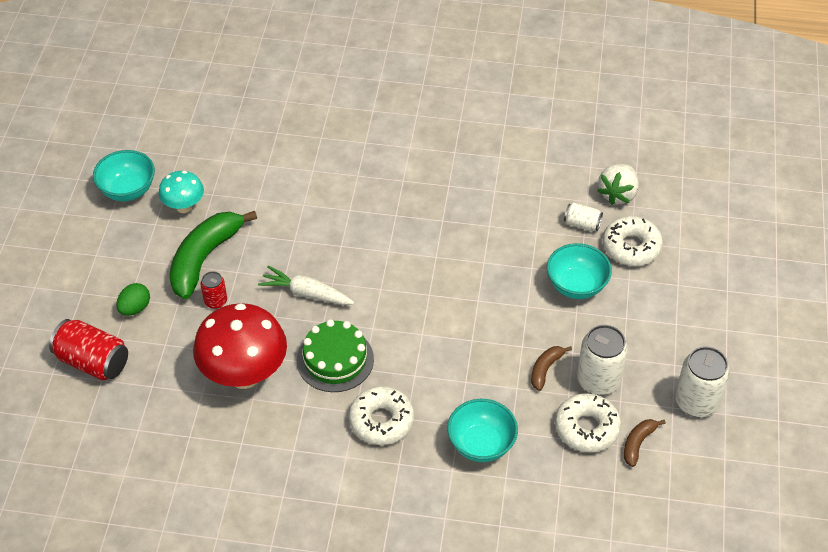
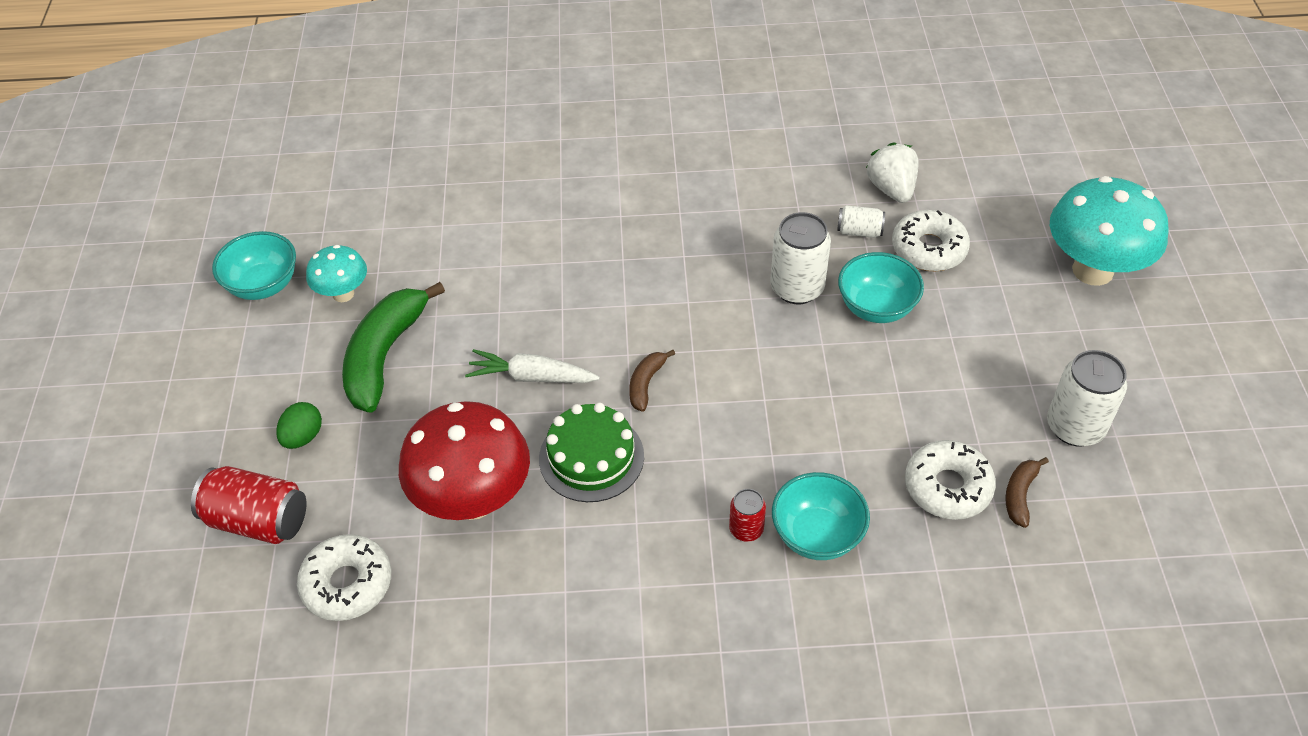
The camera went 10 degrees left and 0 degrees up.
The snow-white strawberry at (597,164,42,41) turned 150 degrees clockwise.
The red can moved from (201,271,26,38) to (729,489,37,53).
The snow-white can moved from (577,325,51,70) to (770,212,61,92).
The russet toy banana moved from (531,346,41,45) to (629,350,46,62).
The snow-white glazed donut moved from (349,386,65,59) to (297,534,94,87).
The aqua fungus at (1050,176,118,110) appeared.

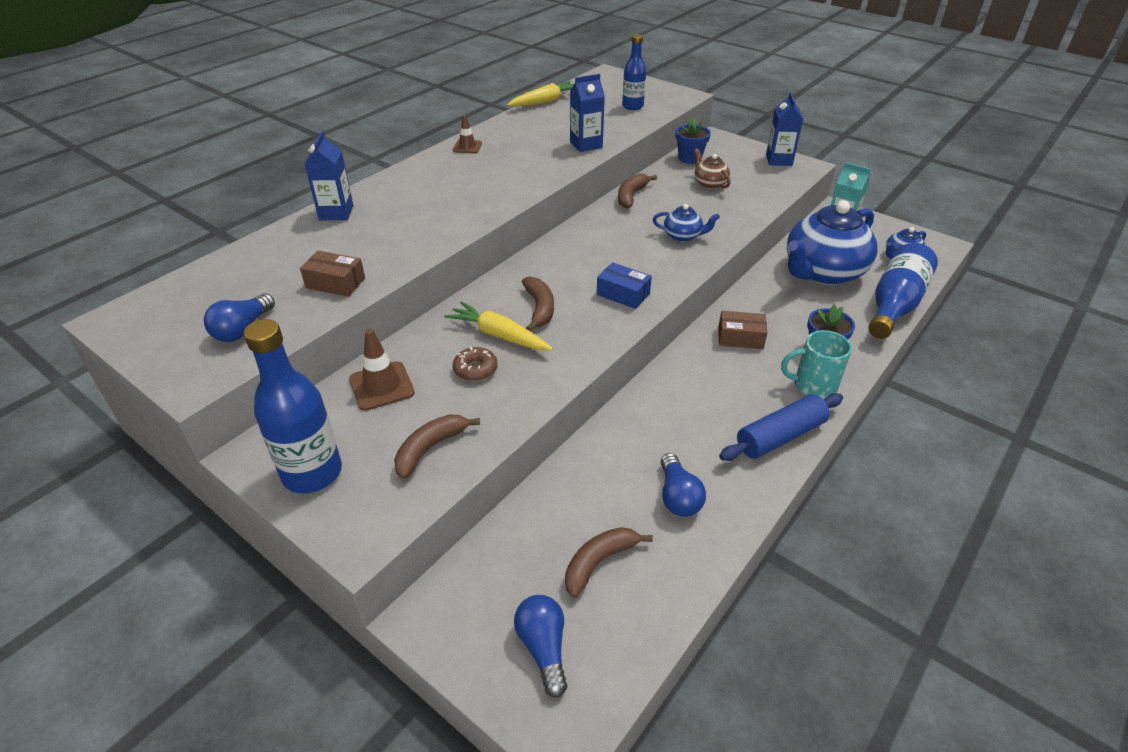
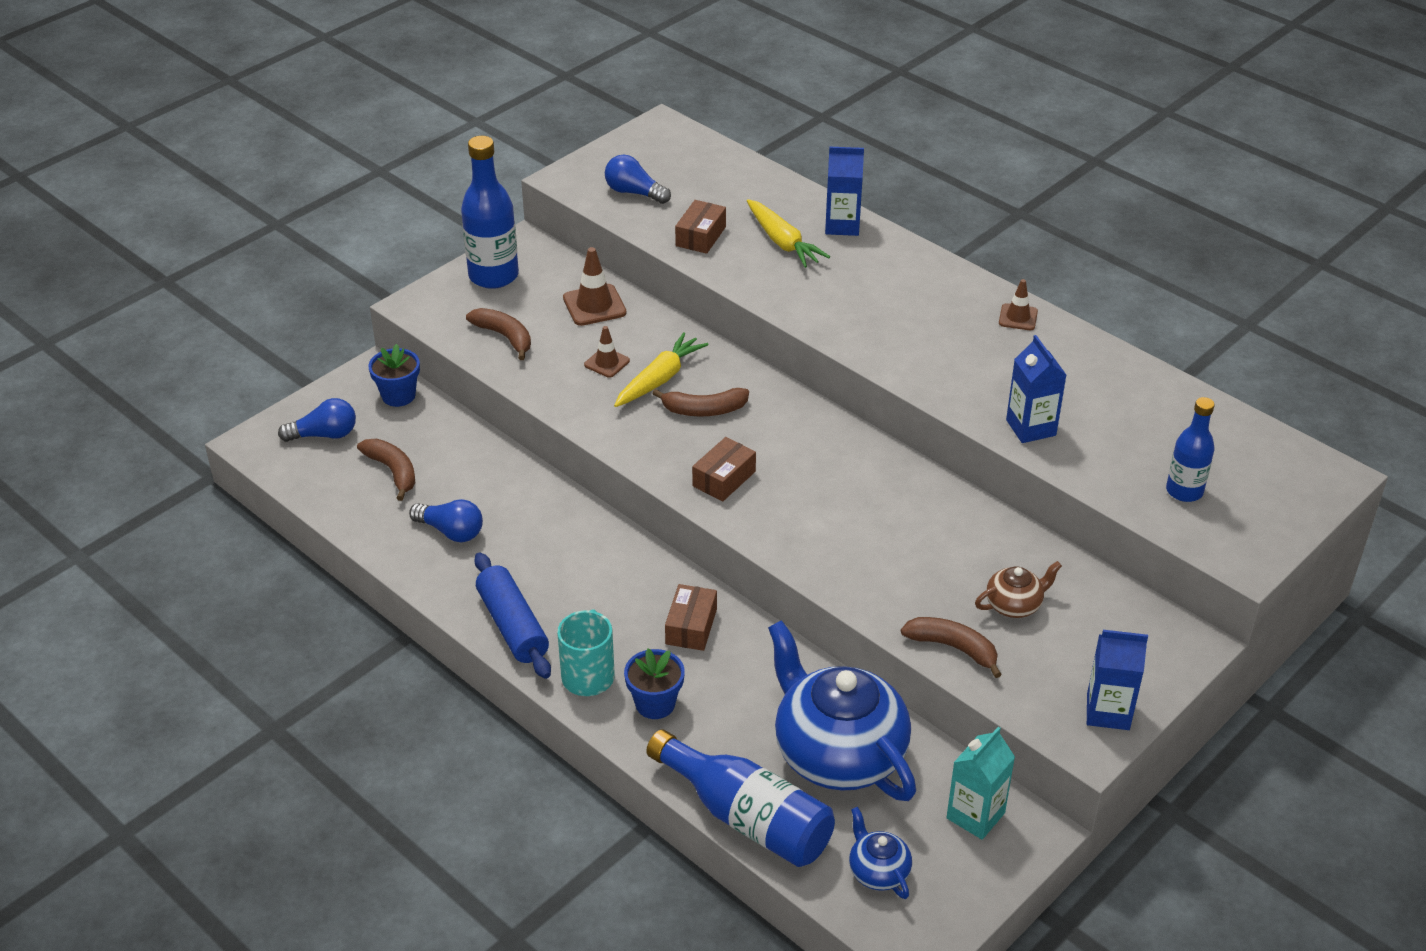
The camera went 95 degrees right and 0 degrees up.
The bright yellow root vegetable moved from (507,81,67,26) to (747,199,83,69).
The blue plant pot moved from (676,118,35,46) to (368,344,52,63).
The russet toy banana moved from (618,173,39,36) to (901,617,101,61).
The blue tea pot at (653,204,67,38) disappeared.
The blue box at (597,262,55,47) became the russet box at (692,437,64,65).
The russet glazed donut at (453,347,44,34) was replaced by the russet traffic cone at (584,326,46,52).
The blue bulb at (661,453,45,64) turned 150 degrees counterclockwise.

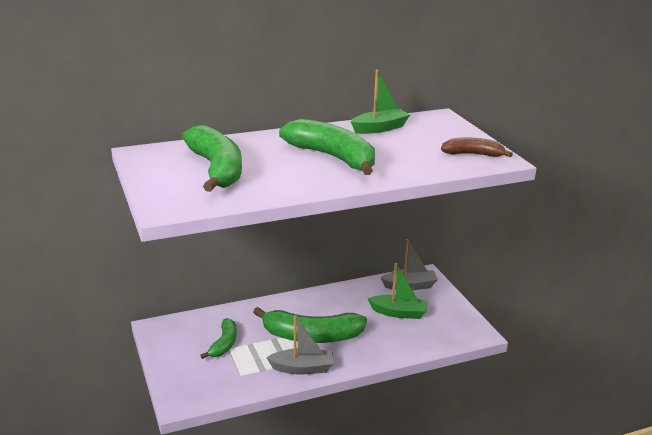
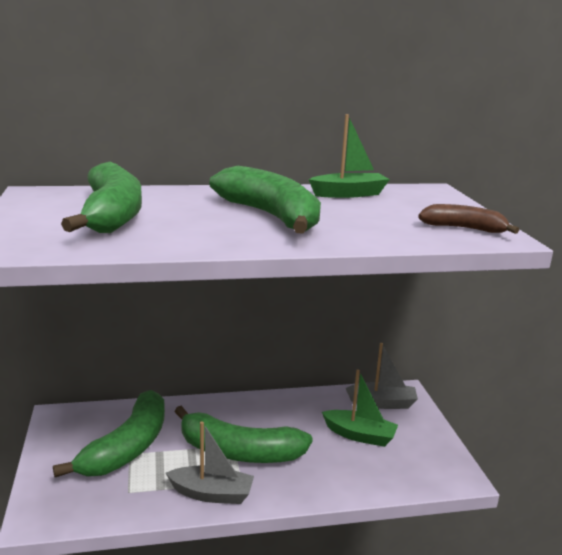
The camera went 10 degrees right and 5 degrees down.
The green toy banana at (200,318,37,41) changed to 1.82 times the size.

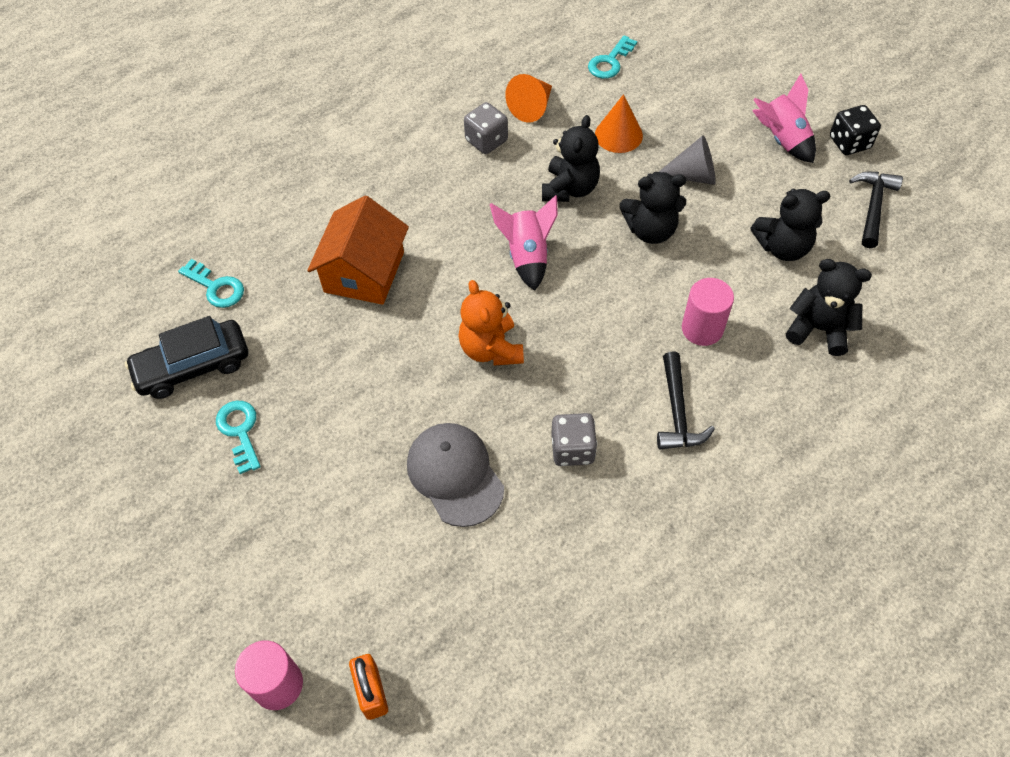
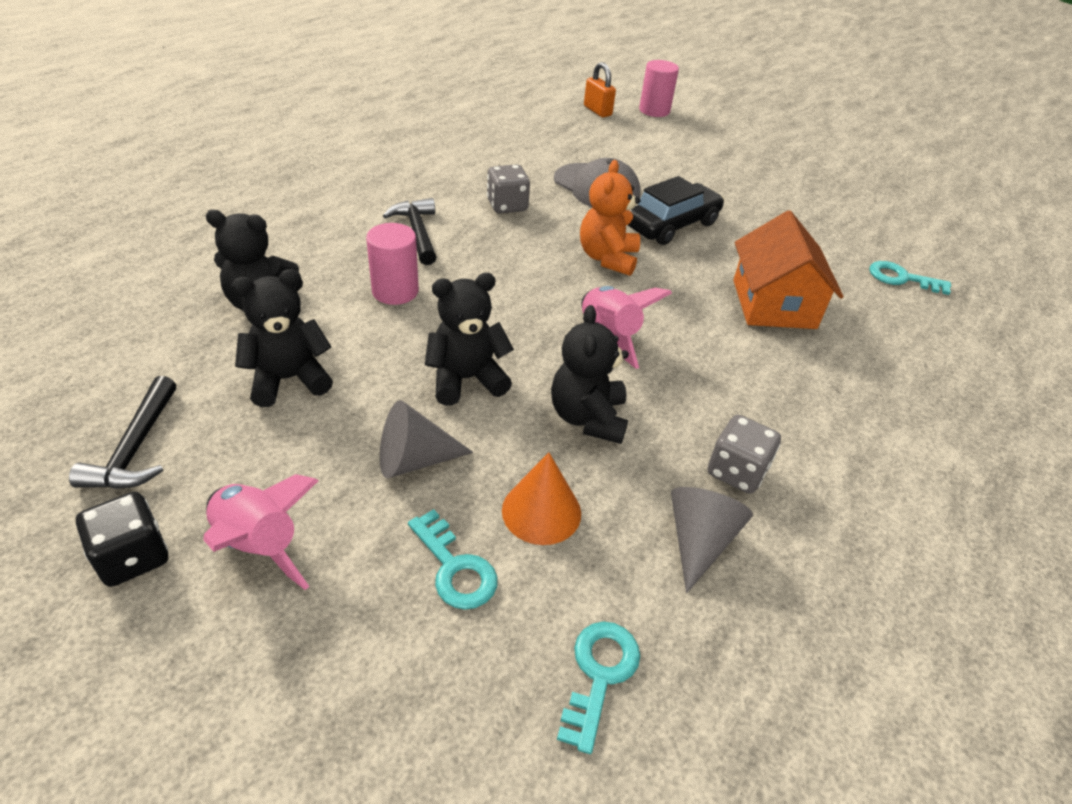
The camera went 160 degrees right and 15 degrees down.
The orange-coloured cone shape at (505,74,47,49) became the gray cone shape at (671,487,82,106).
The orange-coloured teddy at (459,280,65,86) turned 135 degrees counterclockwise.
The black toy car moved from (125,316,123,83) to (628,176,96,69).
The aqua latchkey moved from (216,401,45,73) to (408,509,90,101).

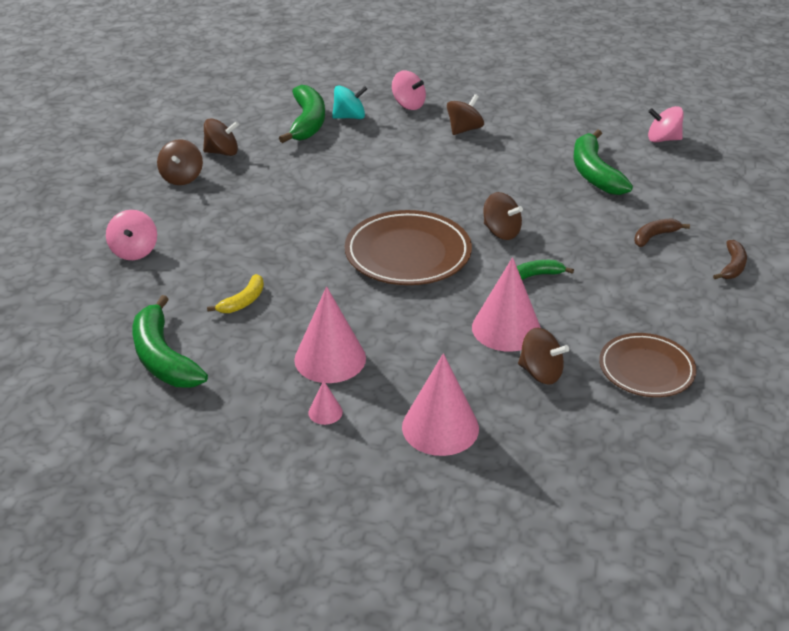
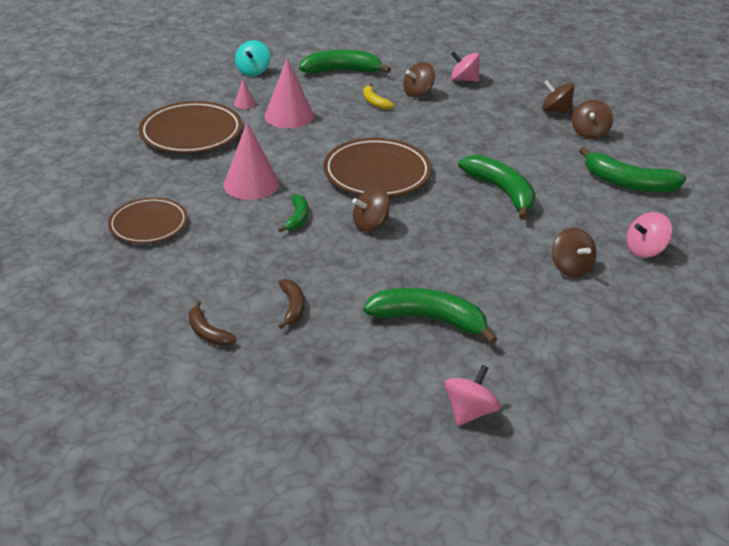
The camera went 115 degrees right and 0 degrees up.
The aqua whirligig moved from (332,85,35,34) to (235,40,35,36).
The russet whirligig moved from (518,328,51,57) to (403,62,32,35).
The pink cone shape at (402,353,77,103) was replaced by the russet dinner plate at (139,101,103,52).
The green toy banana at (458,155,77,65) appeared.

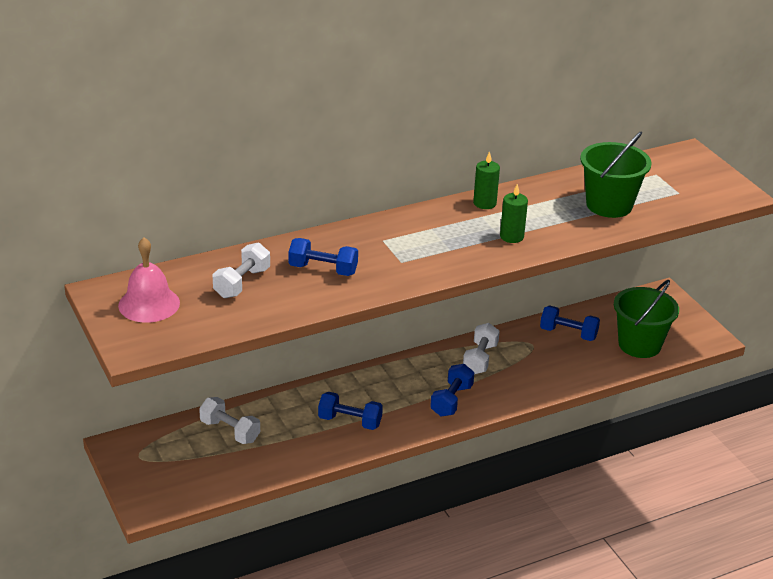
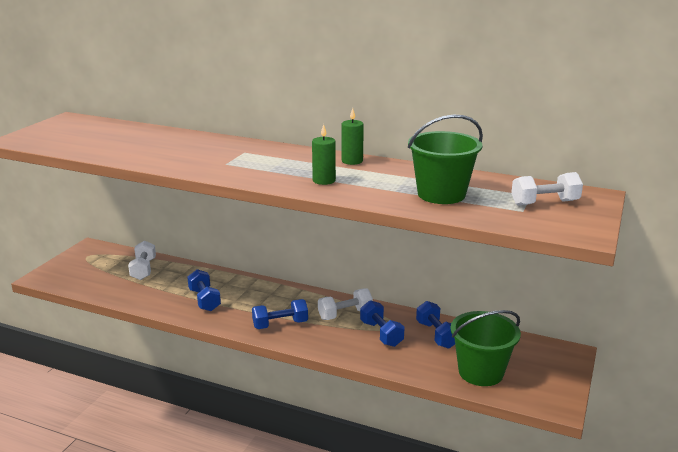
The camera went 50 degrees right and 10 degrees down.
The pink school bell at (118,237,62,86) disappeared.
The blue dumbbell moved from (289,238,69,38) to (360,300,45,47).
The snow-white dumbbell moved from (213,243,57,55) to (511,172,72,34).

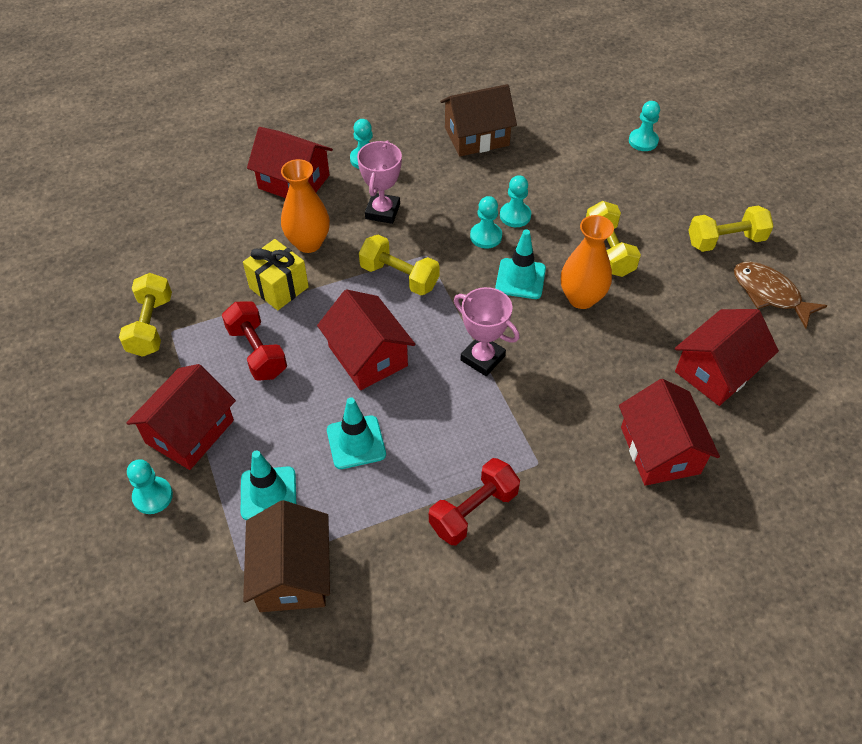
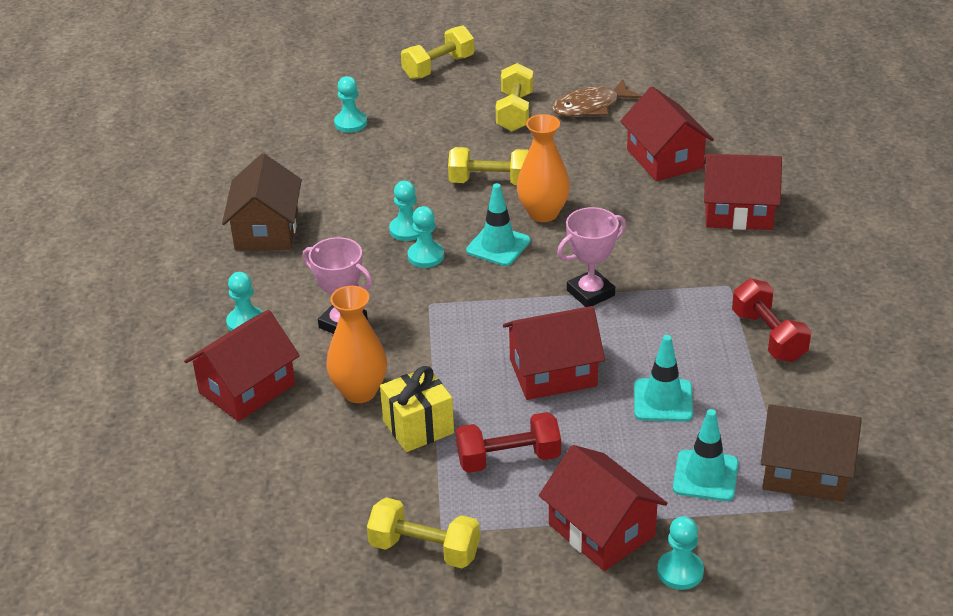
The camera went 70 degrees left and 15 degrees down.
The bright yellow dumbbell moved from (359,235,80,61) to (401,25,73,55).

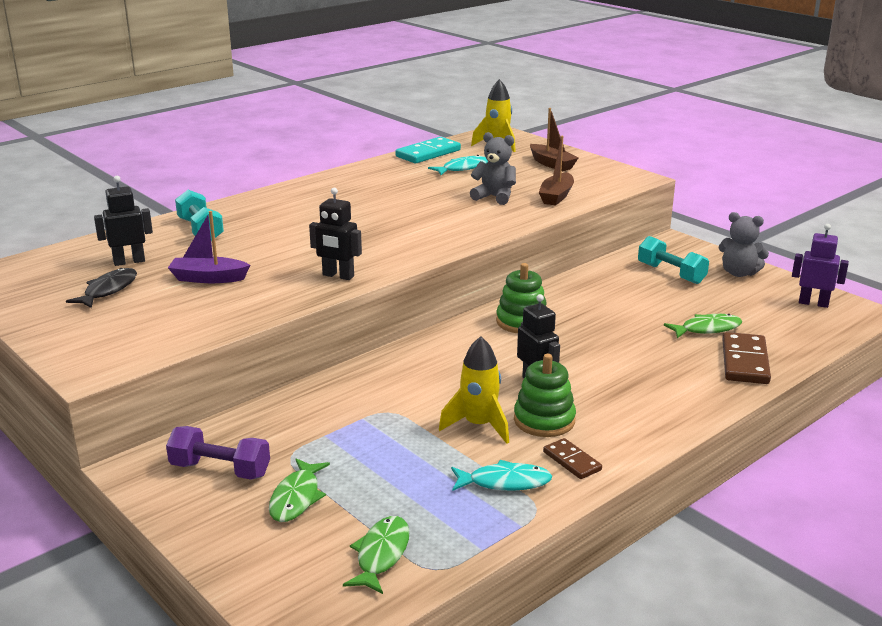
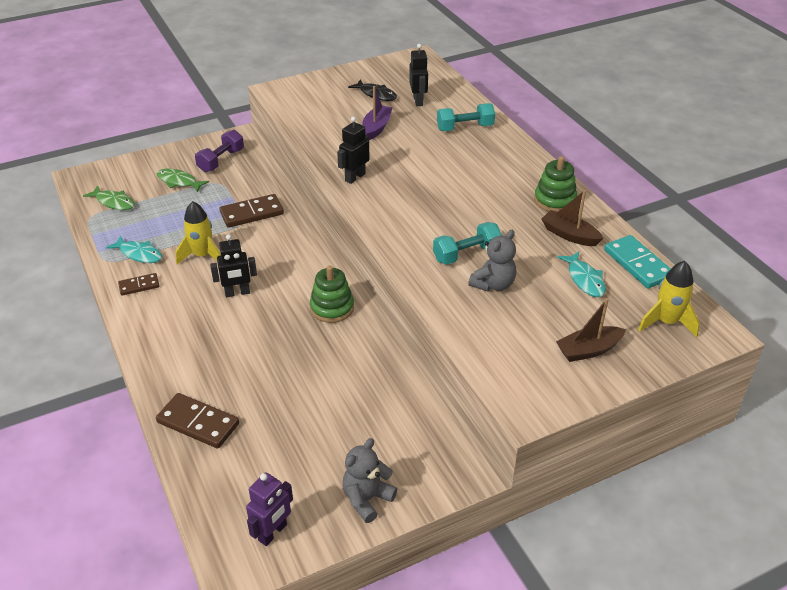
The camera went 105 degrees right and 15 degrees up.
The russet sailboat moved from (539,136,35,70) to (541,190,62,56).
The aqua dumbbell moved from (638,236,71,48) to (433,222,69,43).
The green fish figure at (664,314,78,24) disappeared.
The green stacking rings moved from (514,354,62,83) to (534,156,43,56).
The aqua fish figure at (451,460,101,31) turned 75 degrees counterclockwise.
The russet domino piece at (219,194,65,34) appeared.

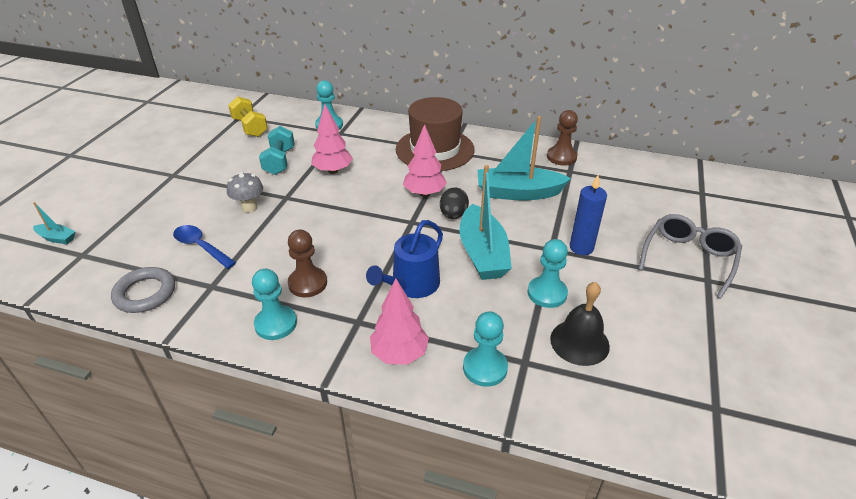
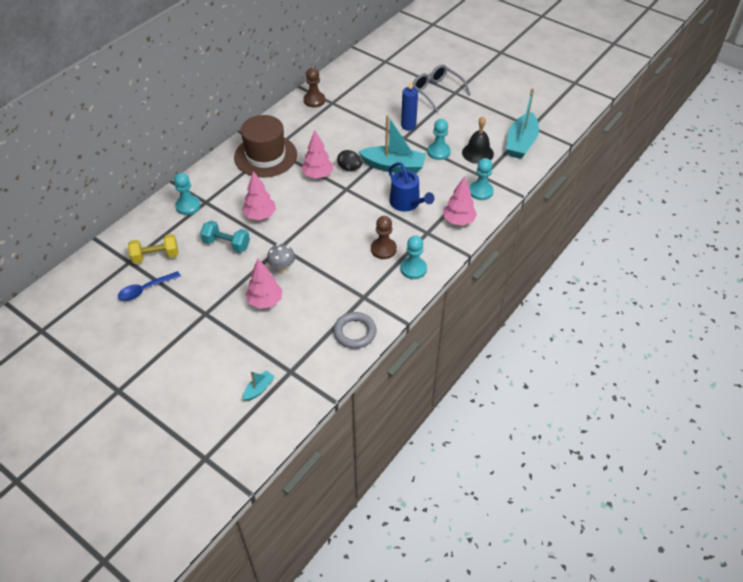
The camera went 70 degrees left and 10 degrees up.
The aqua sailboat moved from (477,116,94,85) to (506,88,33,71).
The blue spoon moved from (173,225,63,44) to (118,271,63,30).
The pink fir tree at (246,258,36,51) appeared.

